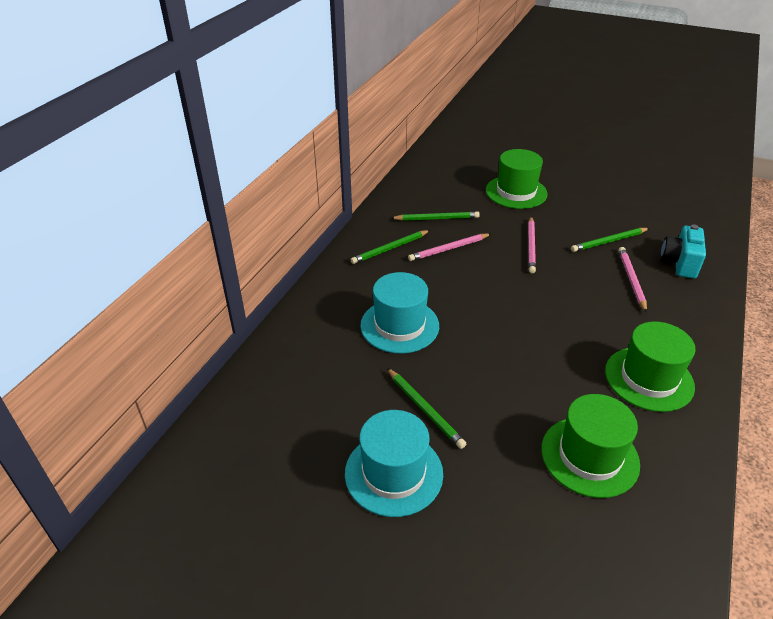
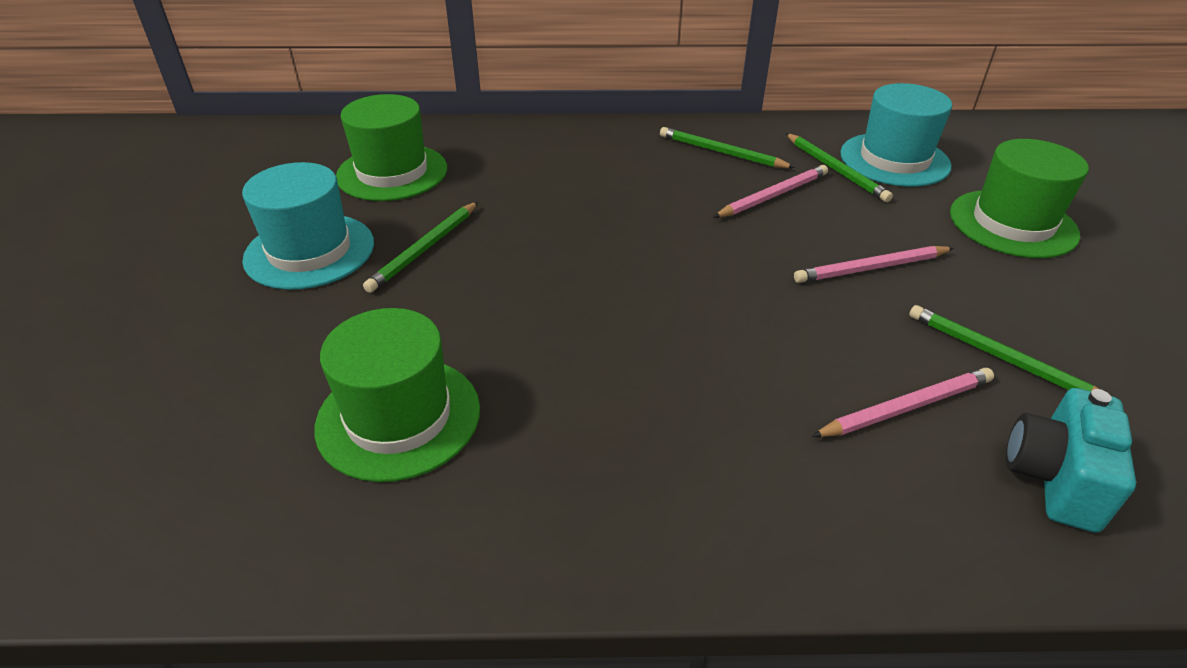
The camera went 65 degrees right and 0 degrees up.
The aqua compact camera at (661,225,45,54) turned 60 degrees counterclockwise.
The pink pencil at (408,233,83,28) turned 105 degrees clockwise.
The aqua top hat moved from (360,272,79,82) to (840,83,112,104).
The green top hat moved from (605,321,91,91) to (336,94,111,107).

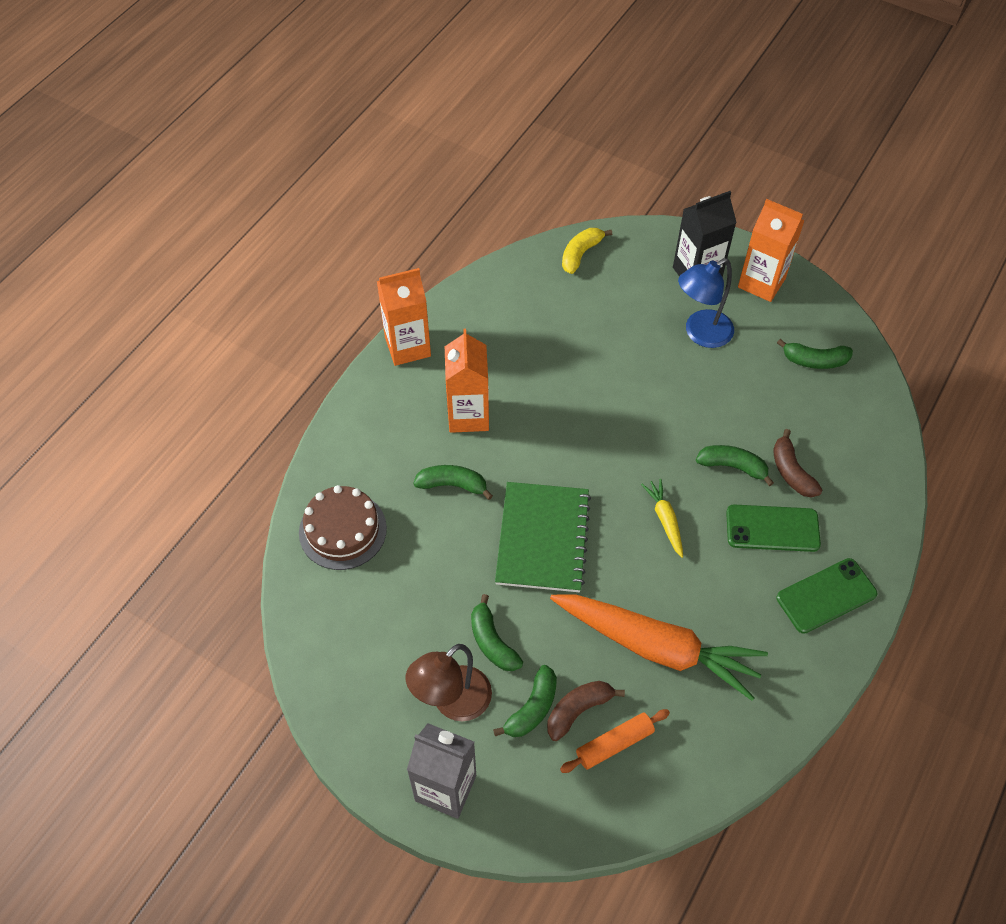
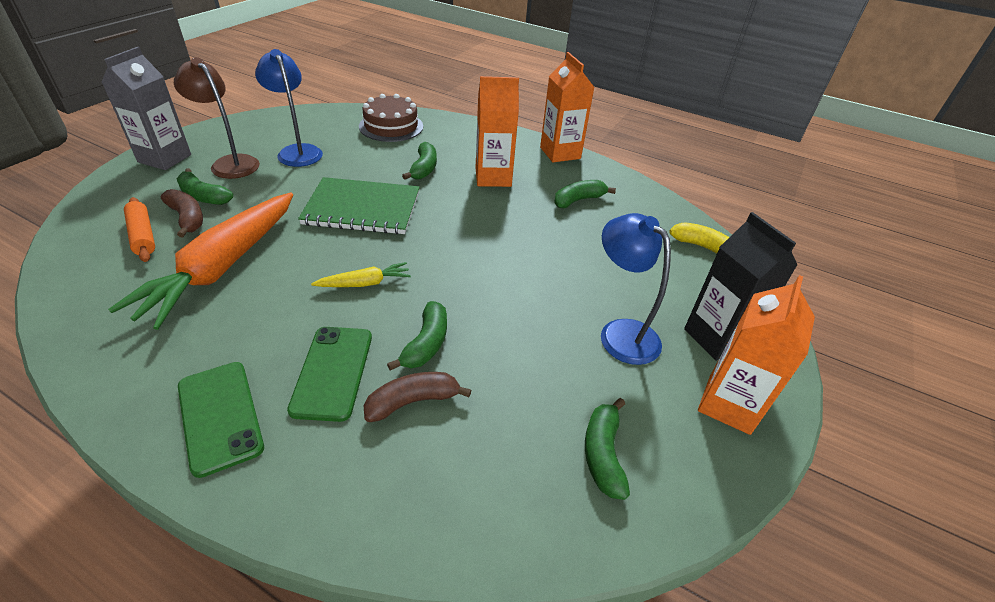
The camera went 85 degrees right and 15 degrees down.
The green toy banana moved from (471,594,52,77) to (554,180,62,28).
The blue desk lamp at (255,49,68,118) appeared.

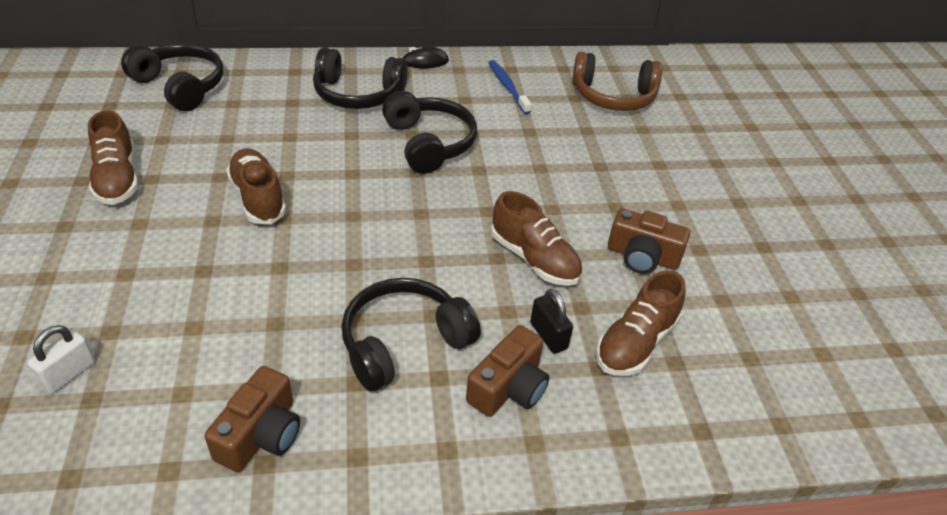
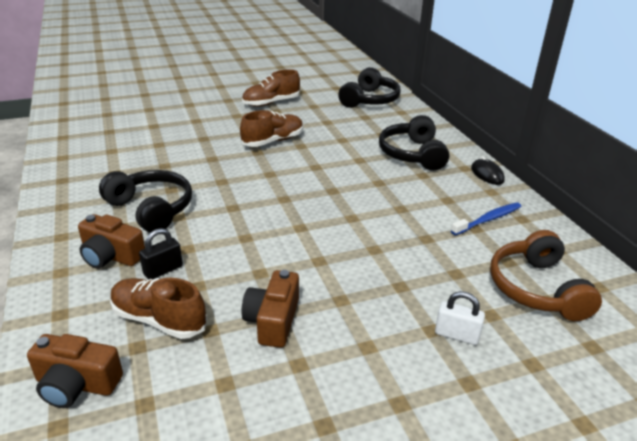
The camera went 80 degrees right and 10 degrees down.
The black headset at (382,91,95,83) disappeared.
The russet sneaker at (491,191,91,95) disappeared.
The snow-white small lock moved from (27,325,68,69) to (435,291,50,54).
The russet compact camera moved from (204,366,96,106) to (27,334,96,74).

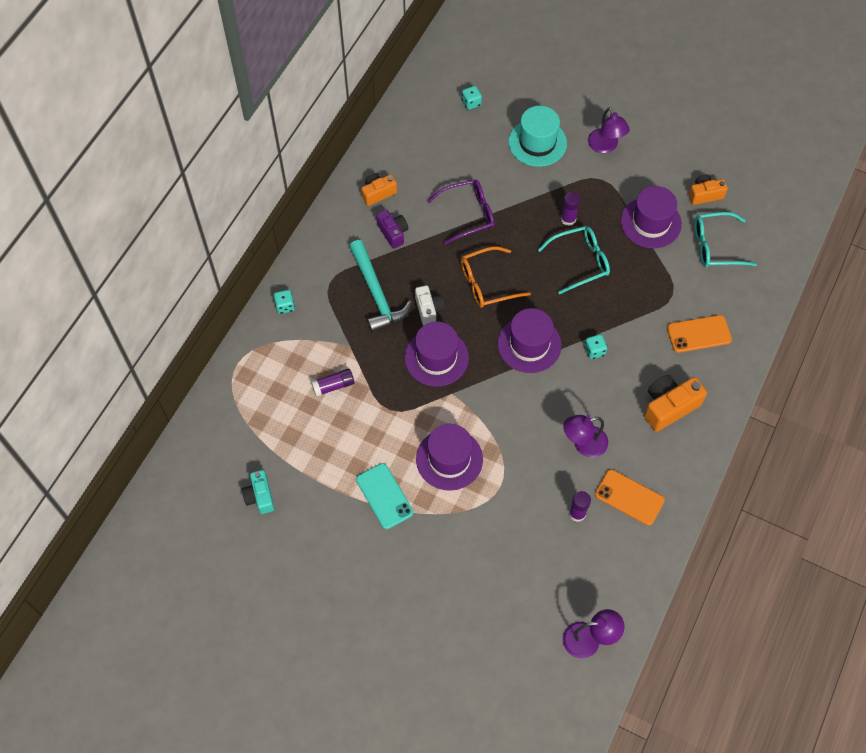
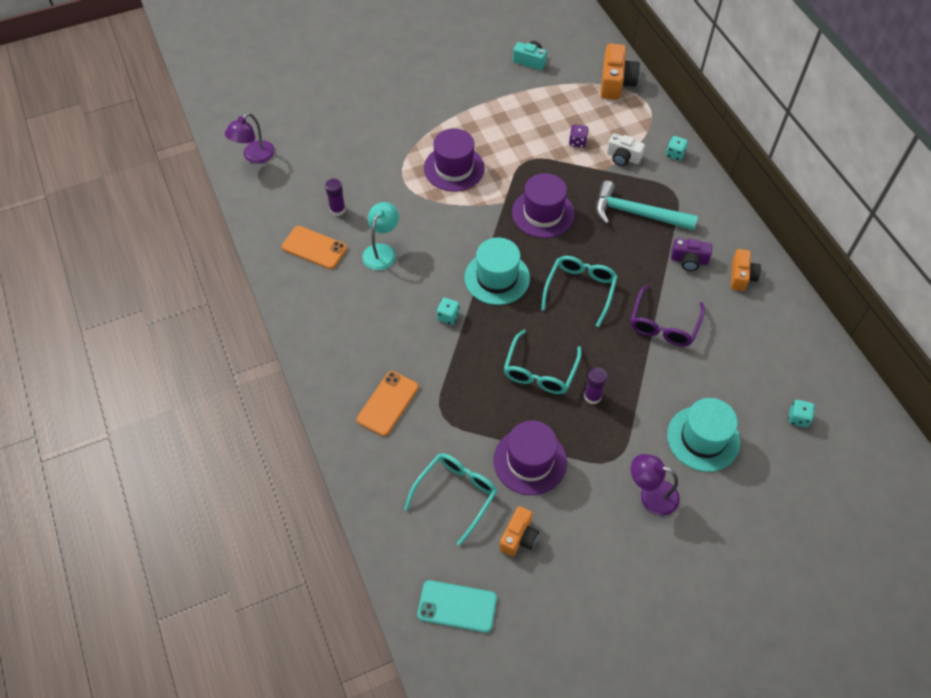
The camera went 130 degrees right and 5 degrees down.
The orange-coloured glasses at (461,246,70,62) became the aqua glasses at (541,256,77,71).
The snow-white compact camera moved from (415,285,29,41) to (607,133,38,33).
The violet top hat at (498,308,64,65) became the aqua top hat at (464,237,66,68).
The violet stick of glue at (311,369,44,28) was replaced by the violet die at (569,124,20,24).
The orange-coloured compact camera moved from (644,375,63,57) to (600,43,40,57).
The violet desk lamp at (563,415,45,42) became the aqua desk lamp at (362,202,37,68).
The aqua mobile phone moved from (356,463,57,66) to (417,580,80,53).
The orange-coloured mobile phone at (595,469,70,57) turned 45 degrees clockwise.

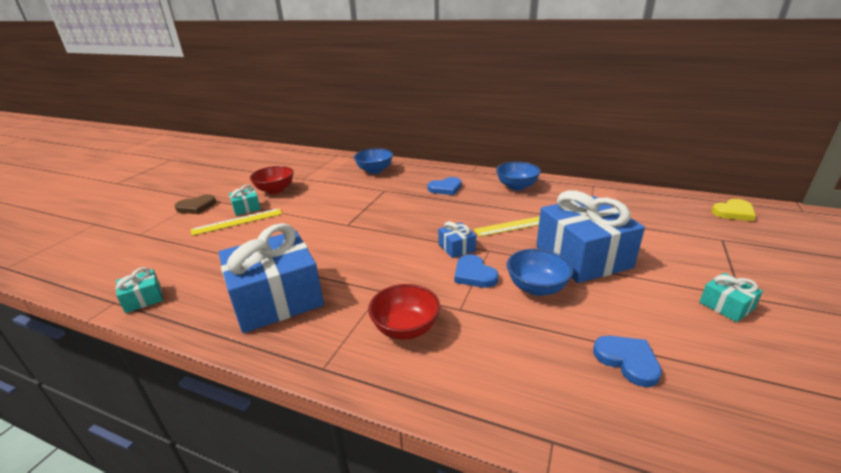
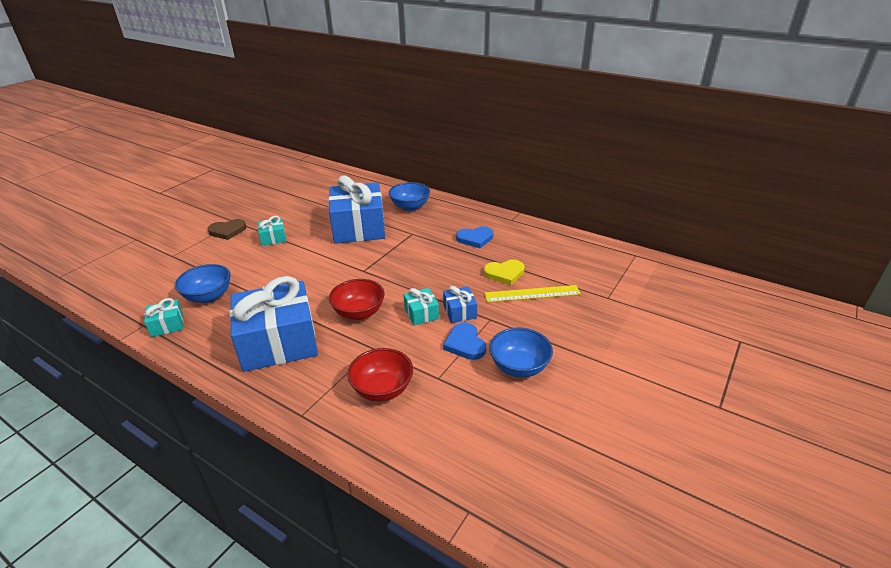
The camera went 10 degrees right and 5 degrees up.
The blue deep dish moved from (496,162,45,29) to (175,264,56,39).
The red deep dish moved from (250,166,44,28) to (329,279,56,41).
The blue present moved from (536,190,109,93) to (329,175,56,69).
The bright yellow love heart moved from (711,199,45,22) to (484,260,41,25).
The bright yellow straightedge at (191,208,91,28) disappeared.
The aqua present moved from (699,273,64,49) to (404,288,35,38).
The blue love heart at (593,336,69,51) disappeared.

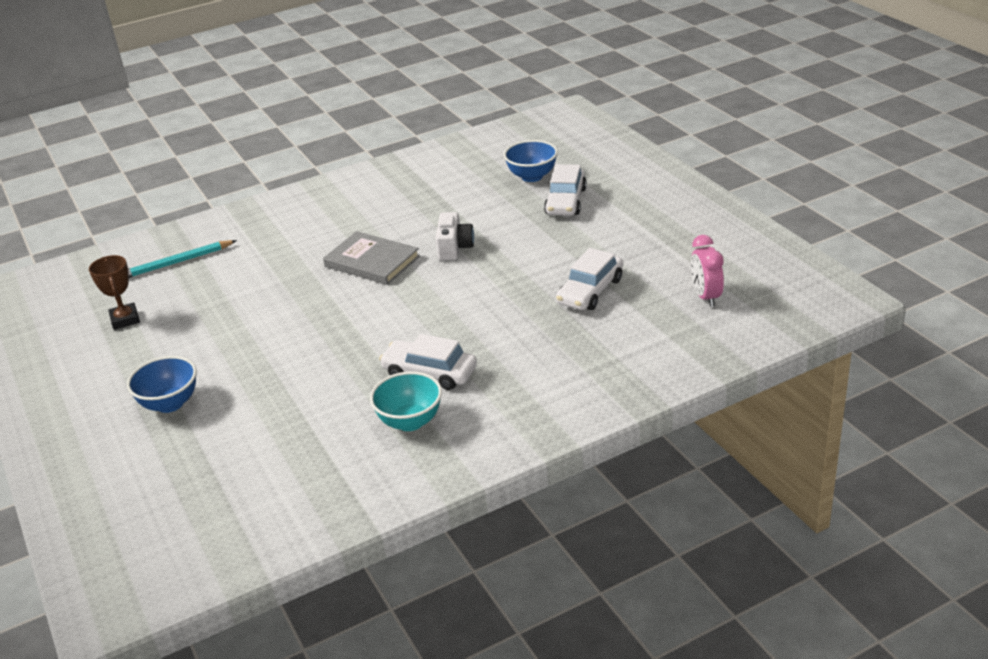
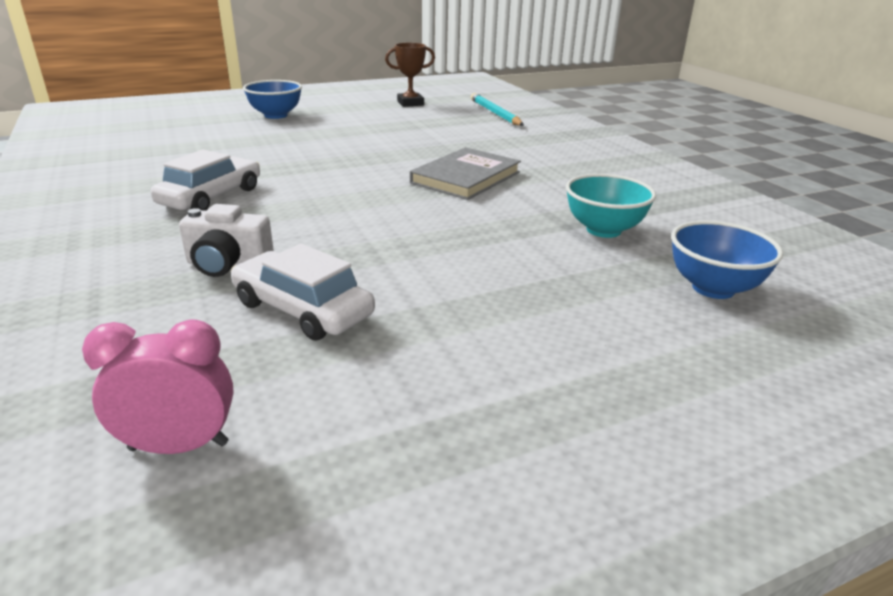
The camera went 90 degrees right and 5 degrees down.
The snow-white toy car at (544,164,43,51) disappeared.
The snow-white compact camera moved from (435,212,39,49) to (179,204,95,73).
The aqua deep dish moved from (370,371,72,60) to (566,174,90,64).

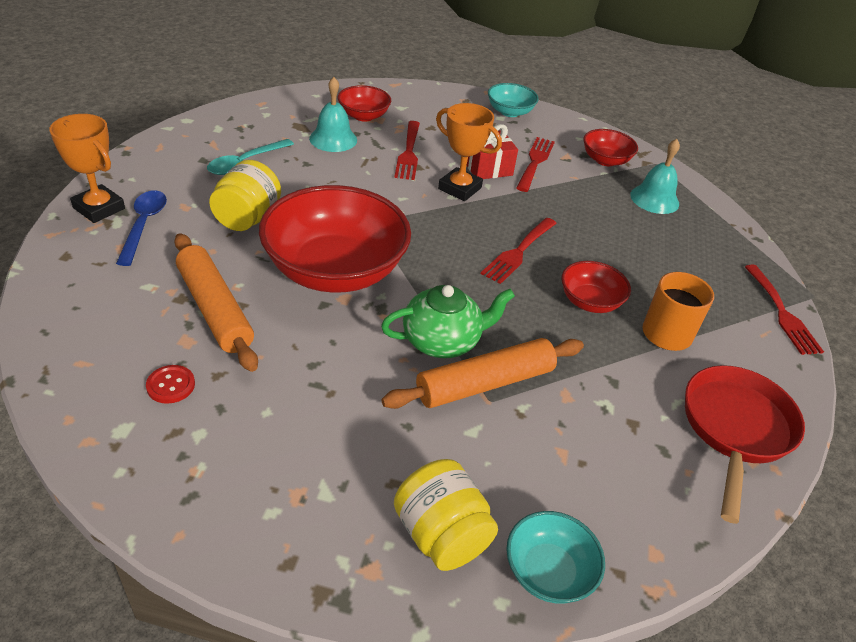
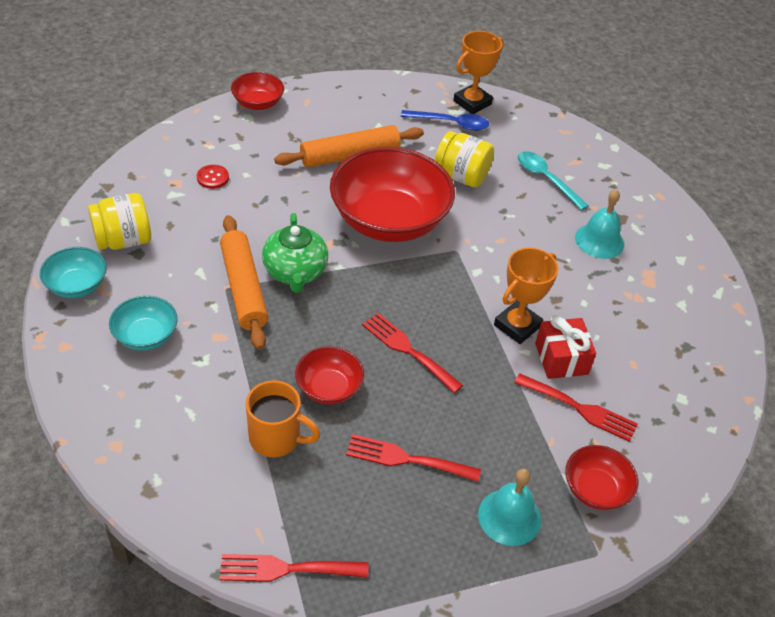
The camera went 100 degrees right and 5 degrees up.
The aqua deep dish moved from (488,83,51,34) to (109,296,69,54).
The red deep dish moved from (338,85,53,36) to (231,72,53,38).
The red fork moved from (394,121,26,59) to (346,434,135,48).
The red sewing button moved from (146,365,49,39) to (197,165,32,24).
The red skillet at (685,365,120,159) disappeared.

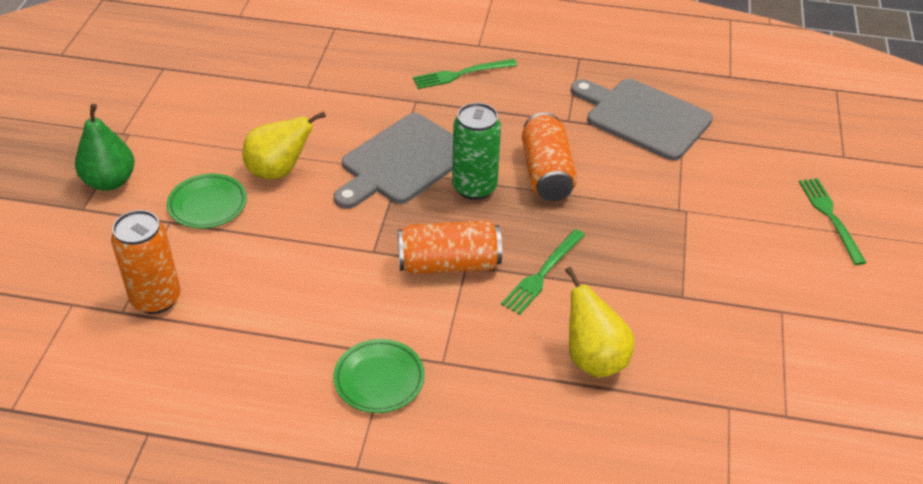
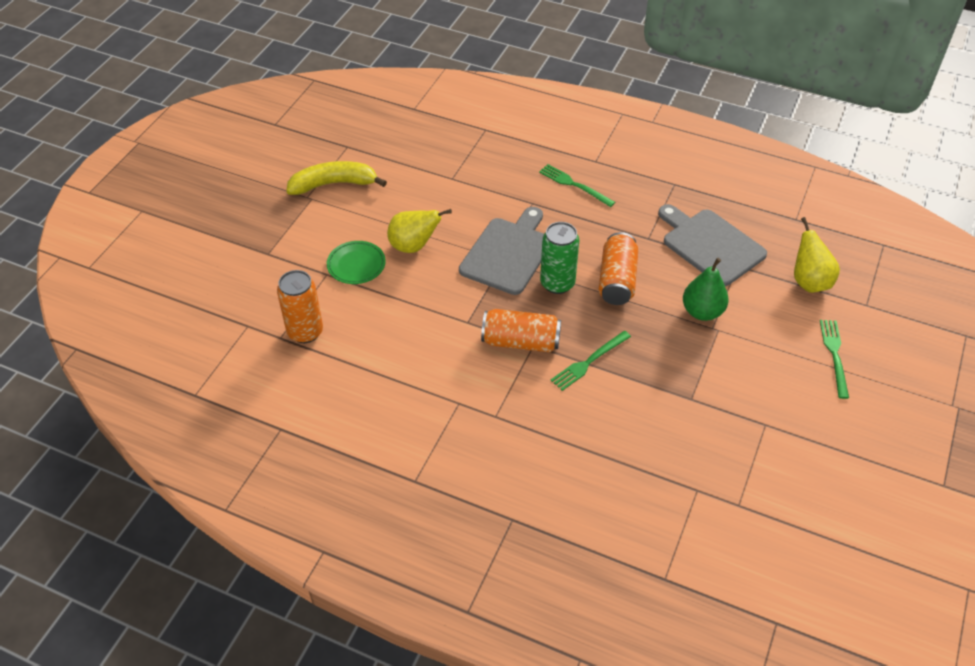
The camera went 15 degrees right and 5 degrees up.
The green fork at (413,59,104,30) turned 45 degrees clockwise.
The green pear moved from (75,104,60,87) to (683,258,46,63).
The gray chopping board at (334,113,119,96) turned 150 degrees clockwise.
The bright yellow pear moved from (565,267,69,111) to (794,217,46,76).
The green dinner plate at (333,339,92,74) disappeared.
The bright yellow toy banana at (287,161,100,34) appeared.

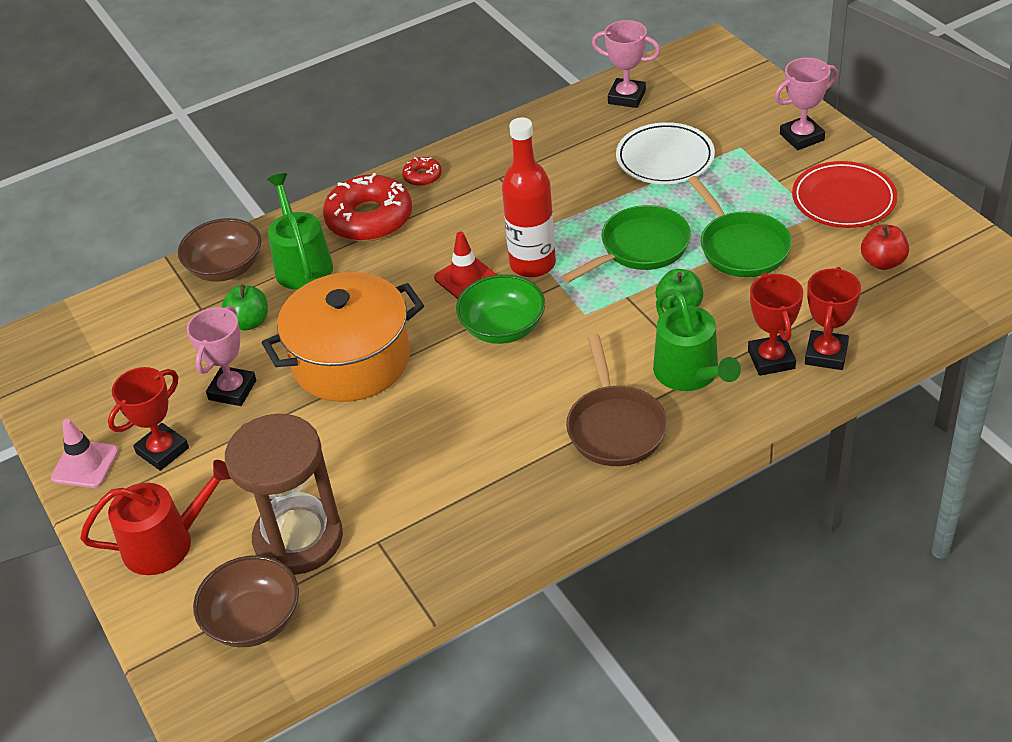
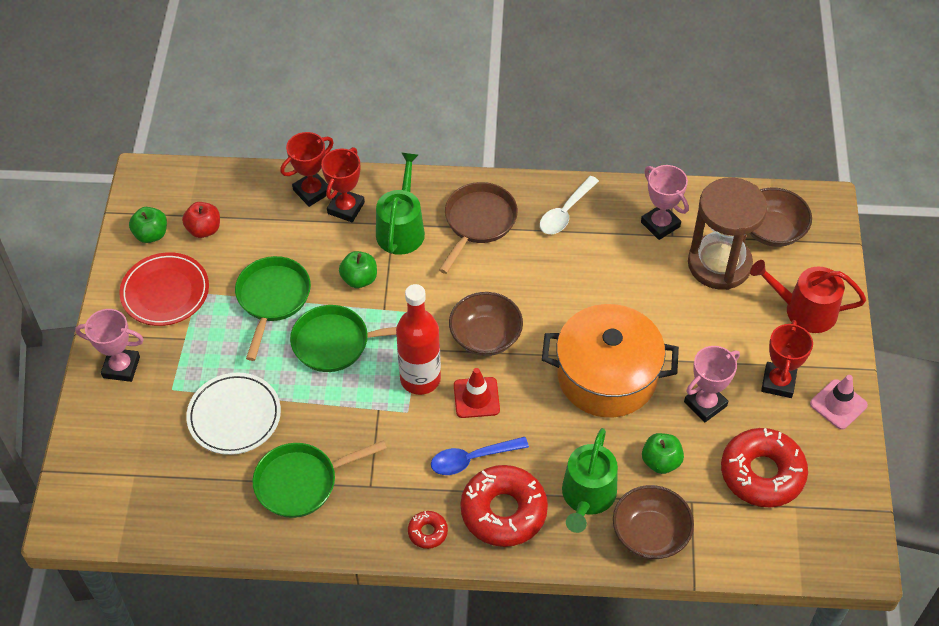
The camera went 150 degrees left and 10 degrees up.
The pink trophy moved from (592,20,68,88) to (641,165,48,75).
The green deep dish at (456,274,89,70) became the russet deep dish at (449,292,74,64).
The red trophy at (108,367,81,104) turned 60 degrees counterclockwise.
The snow-white spoon at (540,176,59,58) appeared.
The green apple fruit at (129,207,38,36) appeared.
The red glazed donut at (721,428,87,80) appeared.
The blue spoon at (431,437,98,38) appeared.
The green skillet at (253,440,134,78) appeared.

